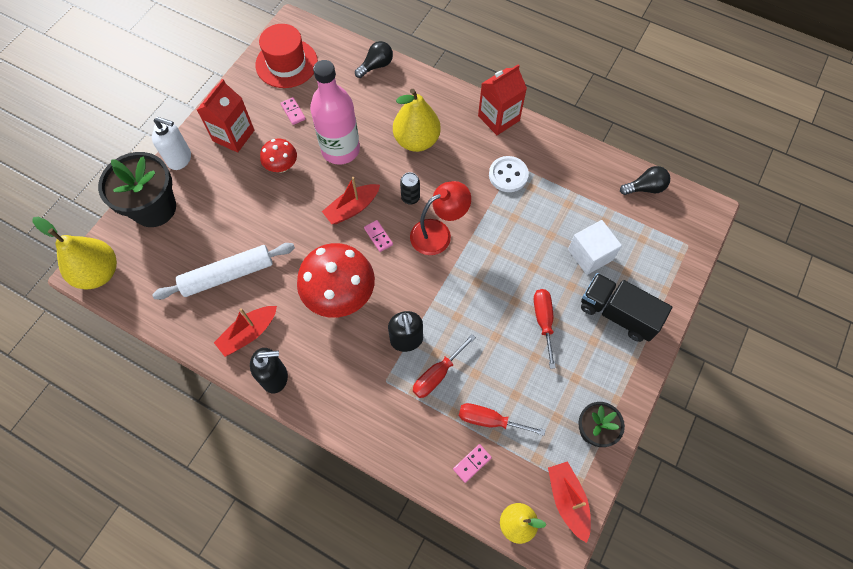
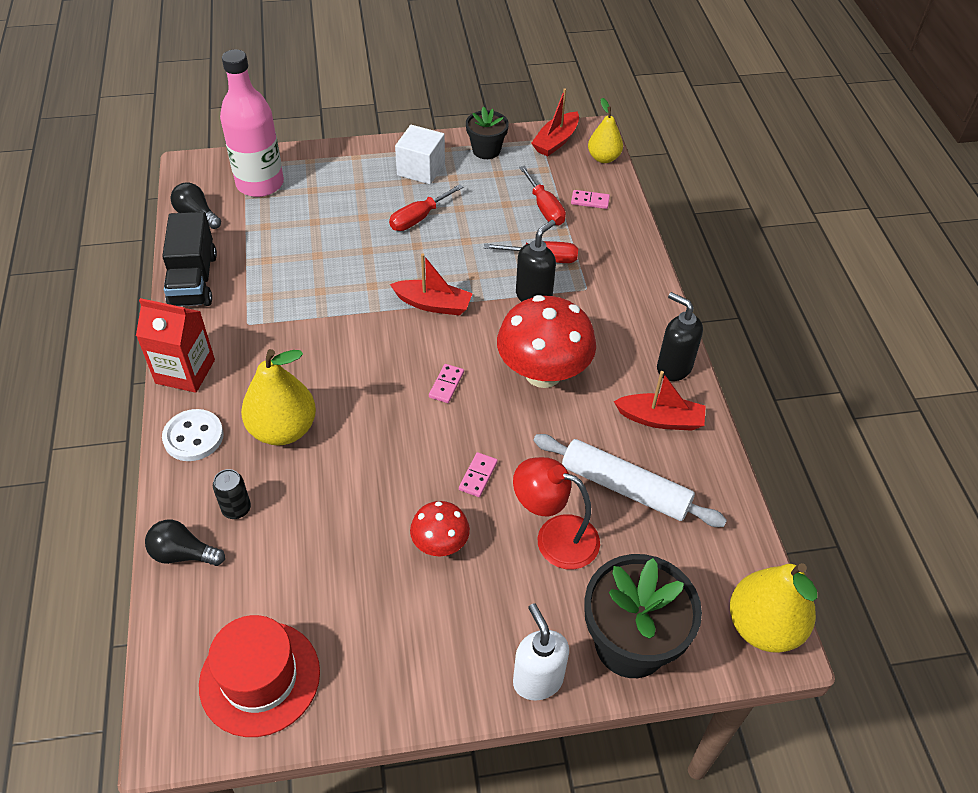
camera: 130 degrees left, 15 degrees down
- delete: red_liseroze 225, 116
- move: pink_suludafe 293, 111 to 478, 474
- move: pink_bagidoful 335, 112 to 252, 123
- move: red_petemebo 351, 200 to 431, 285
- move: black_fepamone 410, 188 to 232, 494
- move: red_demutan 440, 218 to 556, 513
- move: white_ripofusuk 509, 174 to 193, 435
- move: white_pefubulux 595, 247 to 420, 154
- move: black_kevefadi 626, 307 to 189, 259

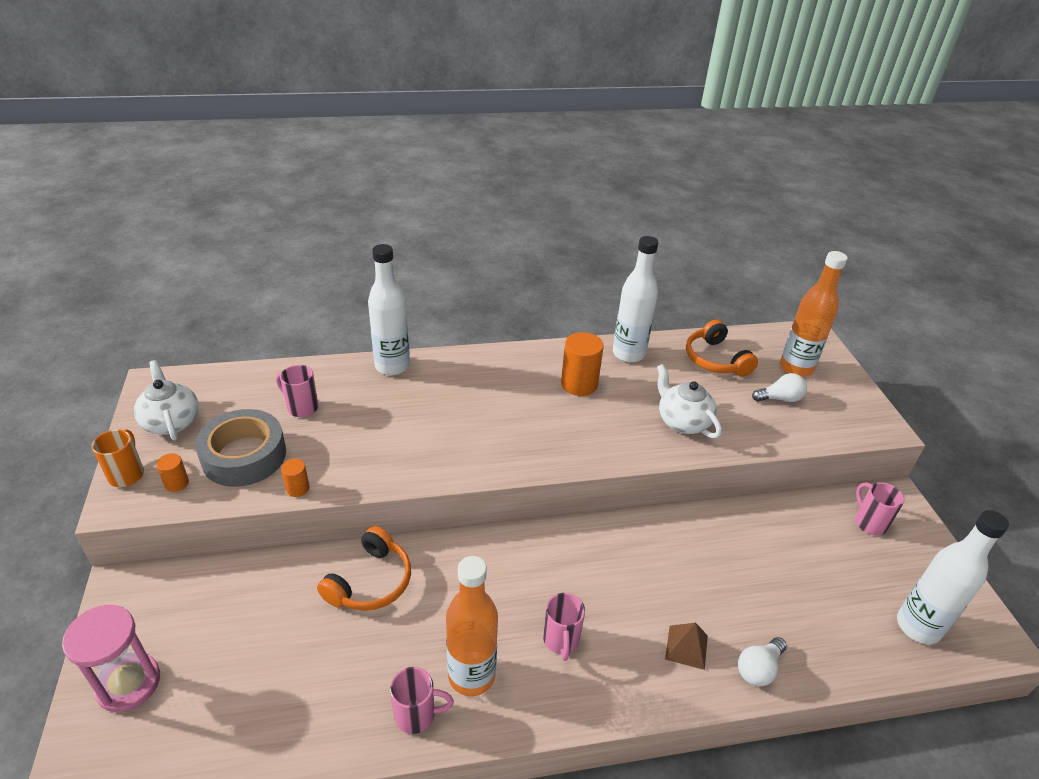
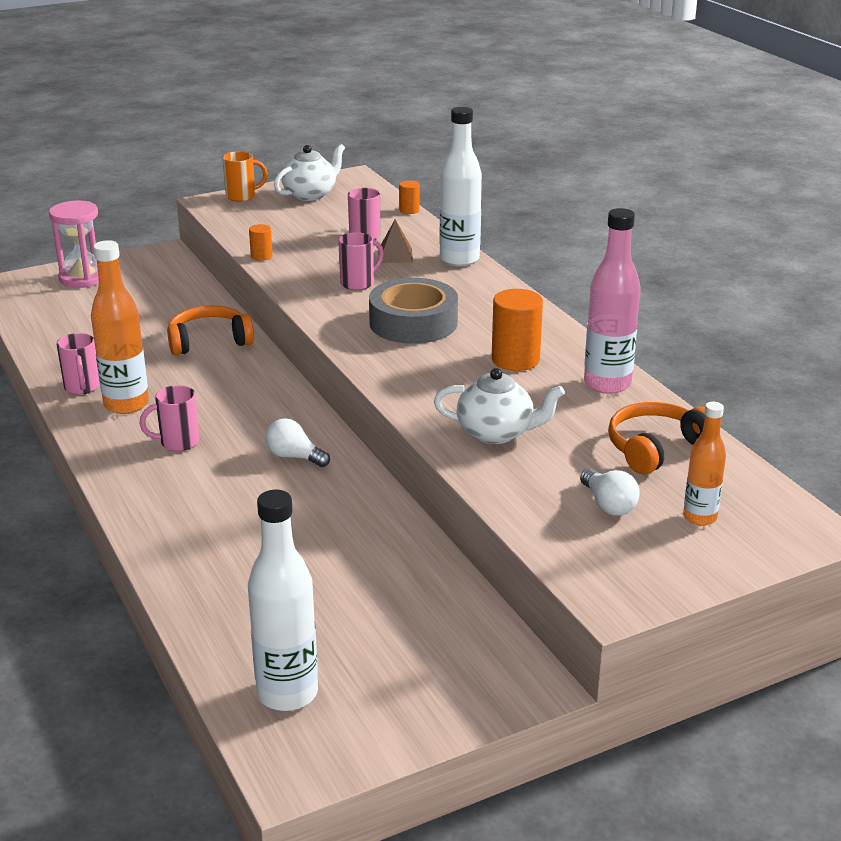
camera: 75 degrees right, 10 degrees down
- move: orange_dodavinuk 172, 472 to 409, 197
- move: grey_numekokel 240, 448 to 413, 311
- rotate: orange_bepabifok 364, 568 = 210, 330 150 degrees clockwise
- recolor: white_bagidoful 635, 299 to pink_bagidoful 612, 301
- rotate: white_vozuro 689, 401 = 499, 406 60 degrees clockwise
- move: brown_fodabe 686, 646 to 397, 241
- move: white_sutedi 762, 661 to 297, 442
- resize: orange_bagidoful 814, 314 = 704, 464 x0.60
- move: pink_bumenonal 880, 509 to 361, 261

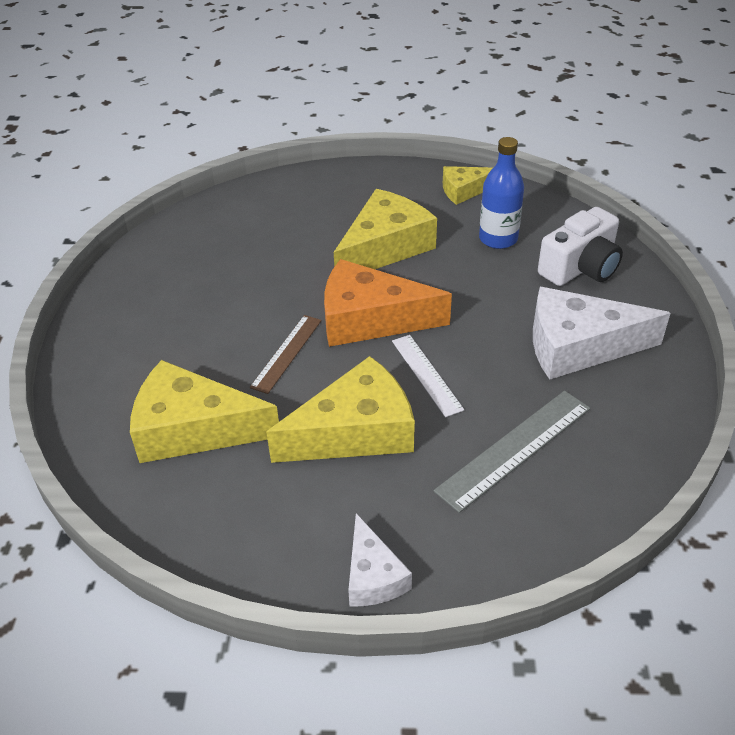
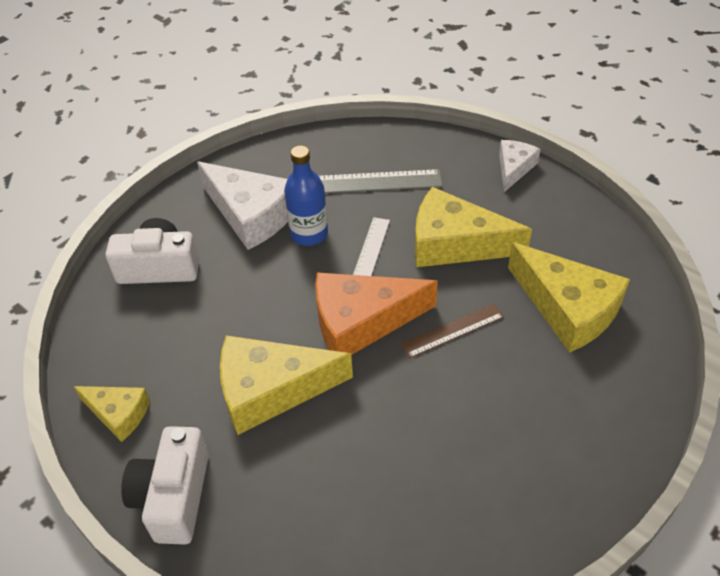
camera: 140 degrees left, 5 degrees up
- rotate: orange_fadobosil 388, 303 = 376, 313 120 degrees clockwise
- move: blue_bagidoful 501, 193 to 306, 195
- insert: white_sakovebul 165, 485

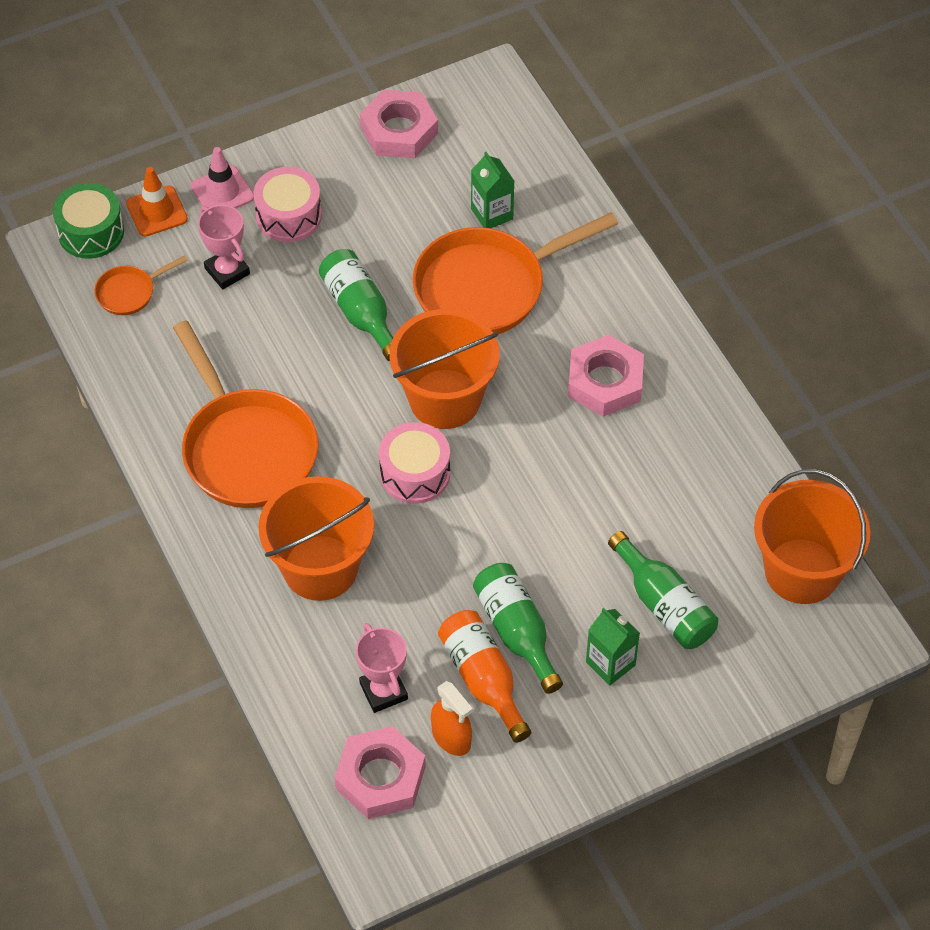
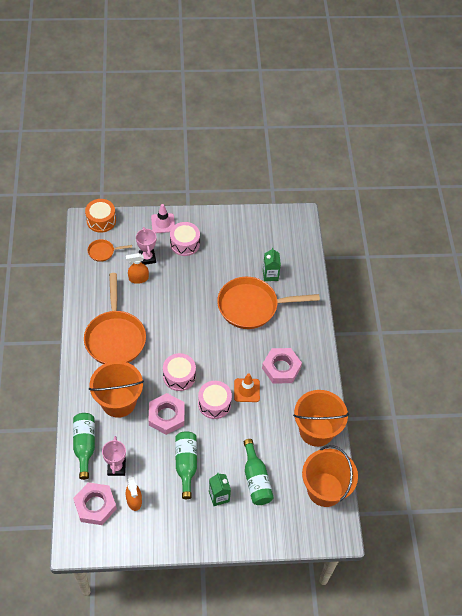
camera: 20 degrees right, 0 degrees up
- recolor: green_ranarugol 88, 221 to orange_ranarugol 100, 216
- move: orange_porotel 157, 201 to 247, 387
- move: green_bagidoful 356, 305 to 84, 446
- move: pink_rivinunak 399, 124 to 166, 414
- move: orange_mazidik 444, 369 to 321, 418
- delete: orange_bagidoful 484, 676
- insert: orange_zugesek 137, 268
- insert: pink_ranarugol 215, 400

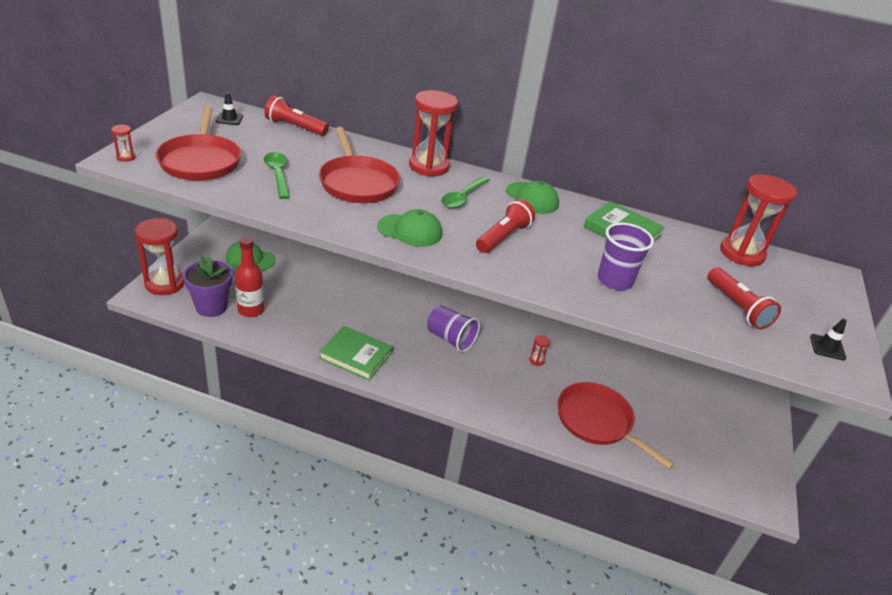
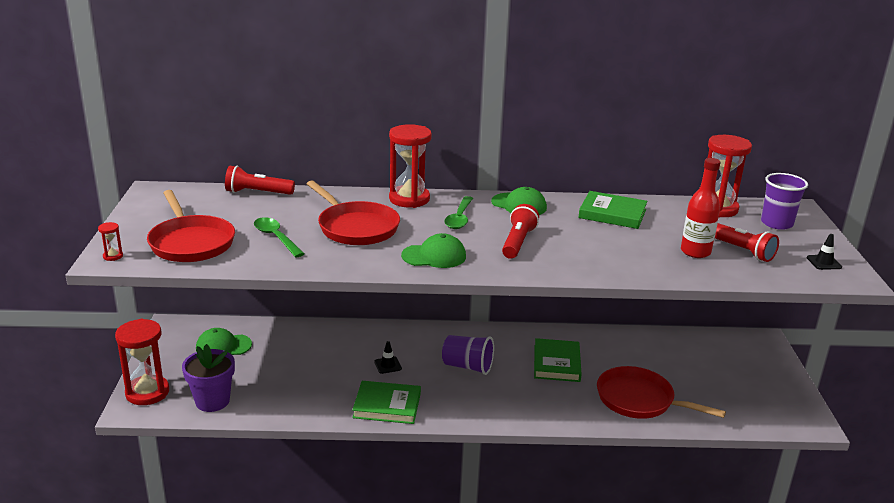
camera: 15 degrees left, 10 degrees down
- move: black_porotel 229, 108 to 388, 357
- move: red_bagidoful 249, 277 to 700, 208
- replace: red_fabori 539, 350 to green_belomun 558, 360
- move: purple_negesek 626, 256 to 784, 201

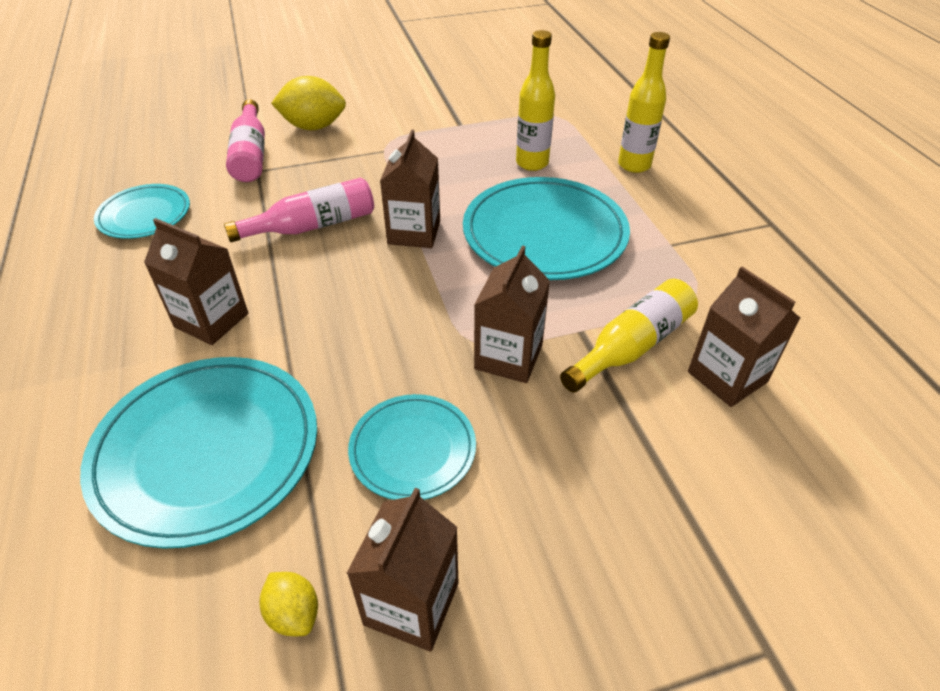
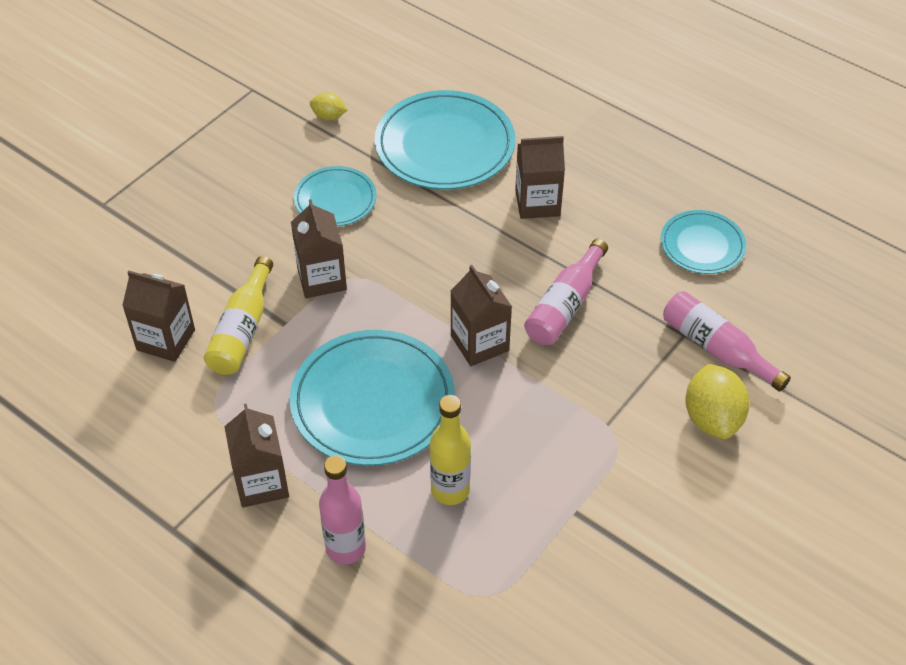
camera: 145 degrees right, 5 degrees up
- rotate: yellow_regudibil 308, 103 = 717, 401 60 degrees counterclockwise
- move: brown_liseroze 402, 570 to 256, 456
- recolor: yellow_bagidoful 644, 102 to pink_bagidoful 342, 510

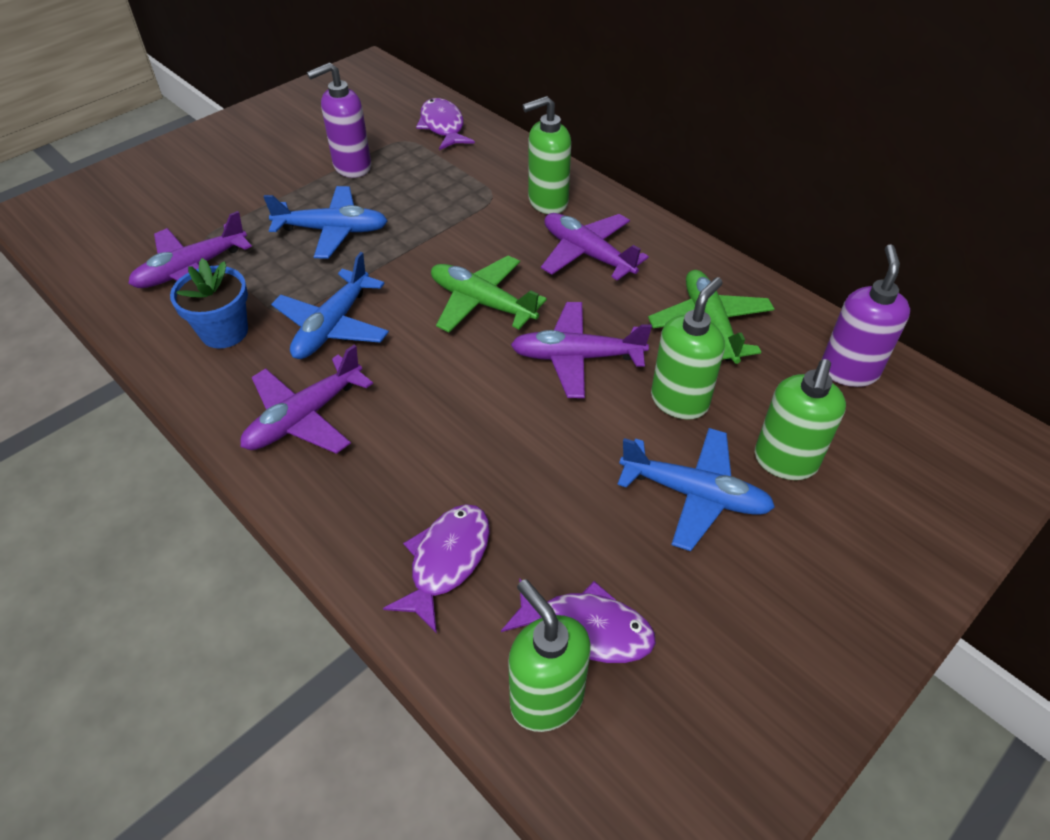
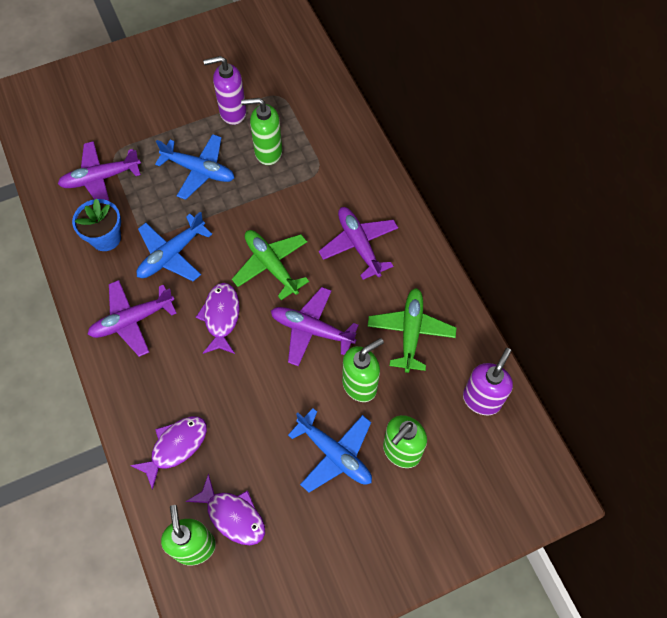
camera: 20 degrees right, 15 degrees up
- move: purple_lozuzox 445, 124 to 218, 318
- move: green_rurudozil 546, 155 to 261, 131

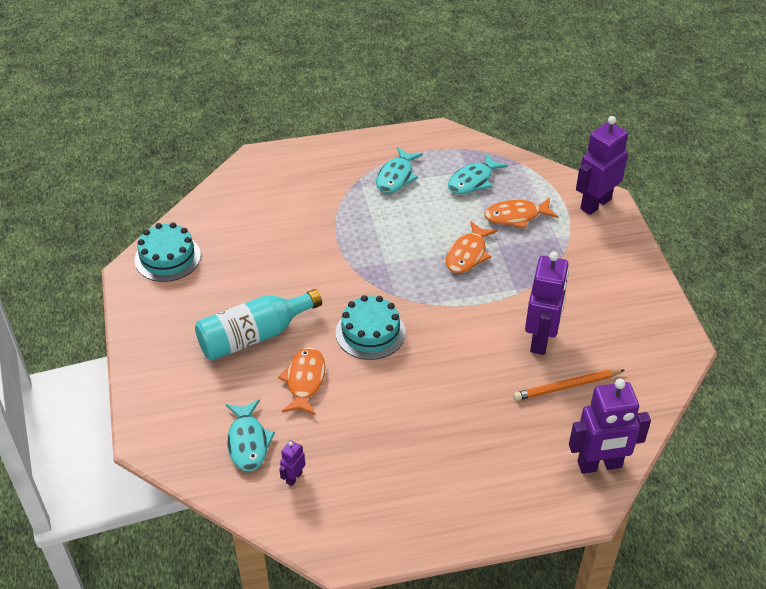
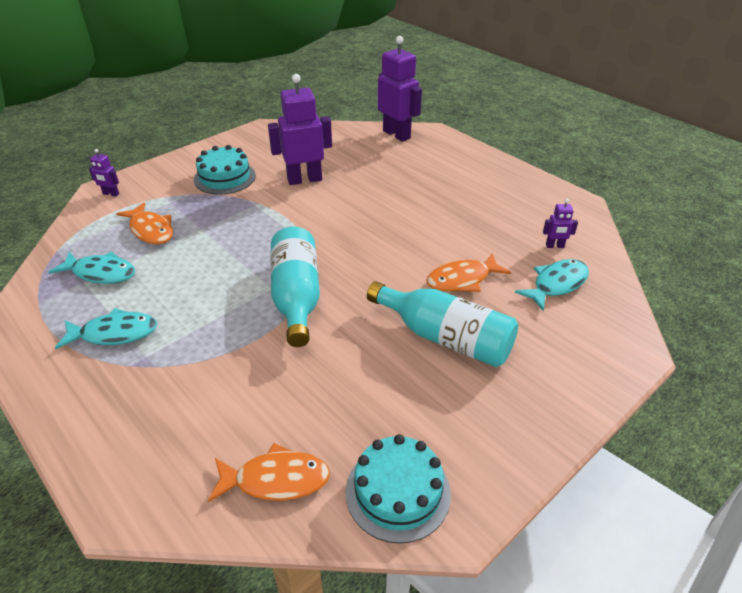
camera: 120 degrees left, 5 degrees down
- move: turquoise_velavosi 371, 327 to 225, 170
- move: orange_lozuzox 471, 247 to 269, 472
- delete: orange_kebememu 568, 385
- resize: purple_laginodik 602, 165 = 104, 173 x0.45
- insert: turquoise_bagidoful 295, 287

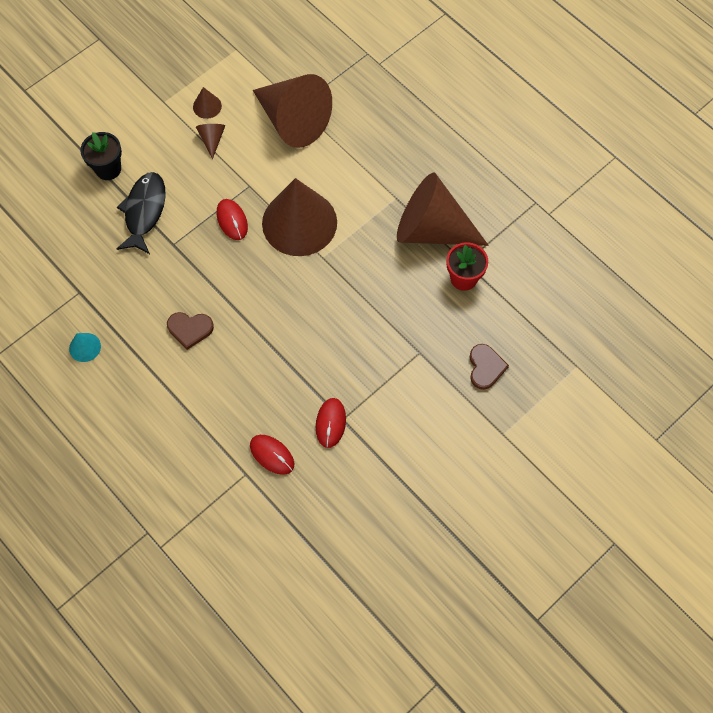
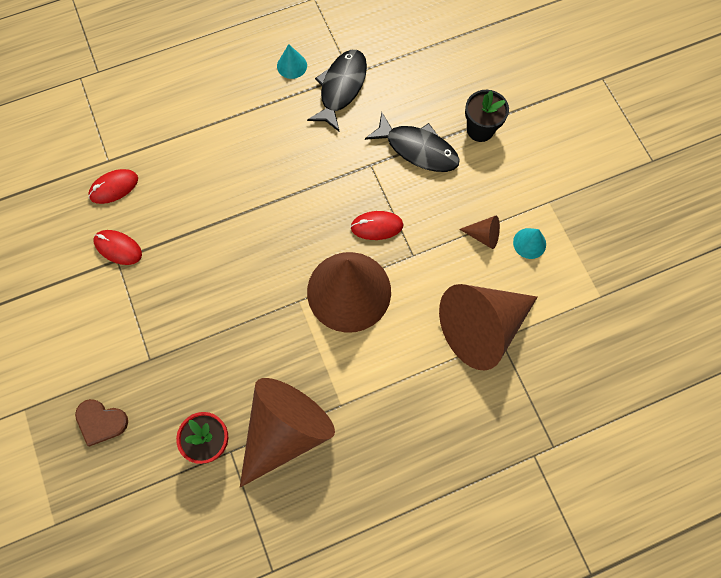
camera: 110 degrees right, 5 degrees up
- delete: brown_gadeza 190, 331
- recolor: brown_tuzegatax 207, 103 to turquoise_tuzegatax 529, 243
- insert: black_lozuzox 337, 91

